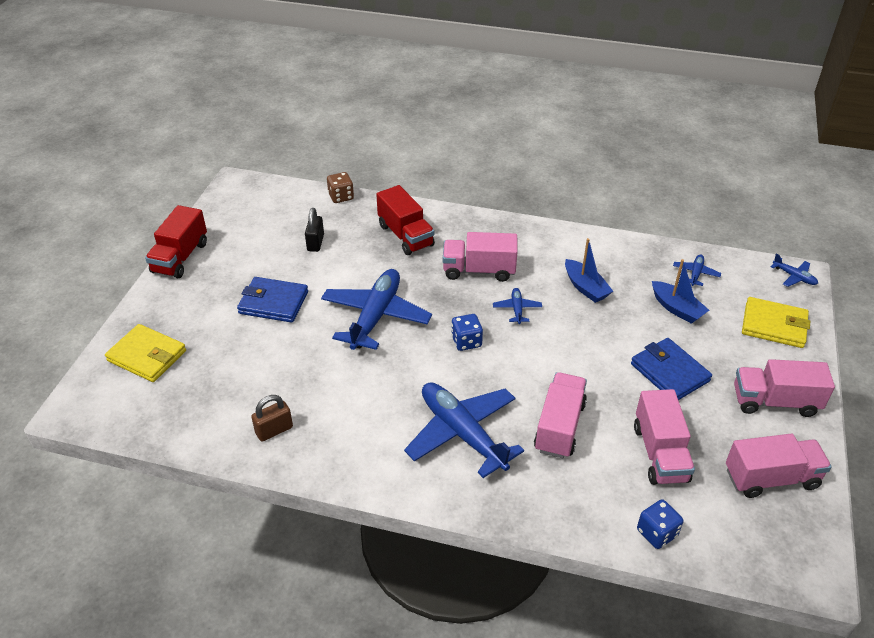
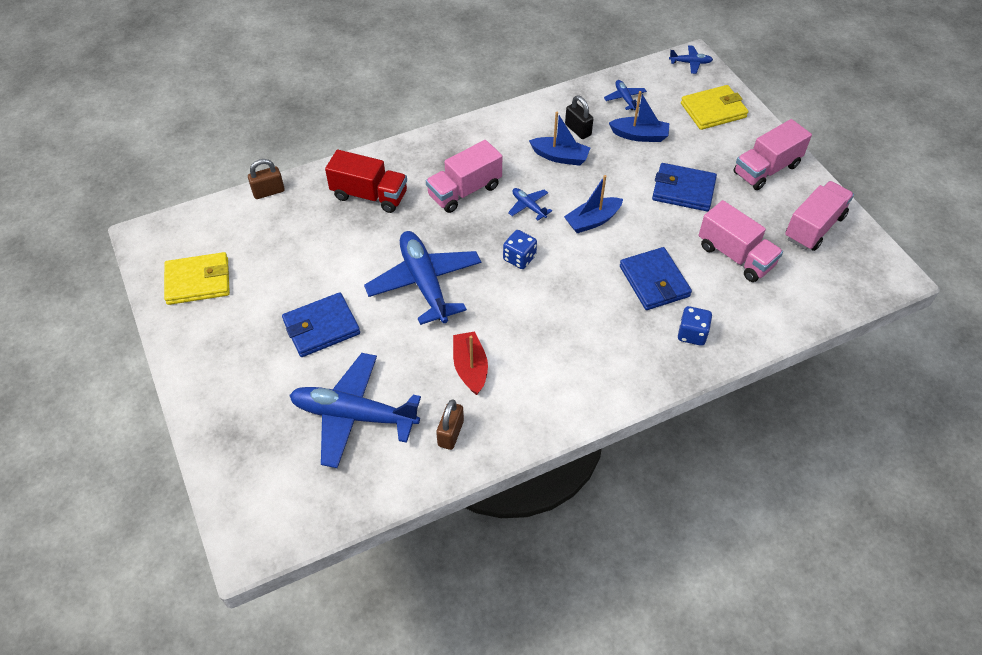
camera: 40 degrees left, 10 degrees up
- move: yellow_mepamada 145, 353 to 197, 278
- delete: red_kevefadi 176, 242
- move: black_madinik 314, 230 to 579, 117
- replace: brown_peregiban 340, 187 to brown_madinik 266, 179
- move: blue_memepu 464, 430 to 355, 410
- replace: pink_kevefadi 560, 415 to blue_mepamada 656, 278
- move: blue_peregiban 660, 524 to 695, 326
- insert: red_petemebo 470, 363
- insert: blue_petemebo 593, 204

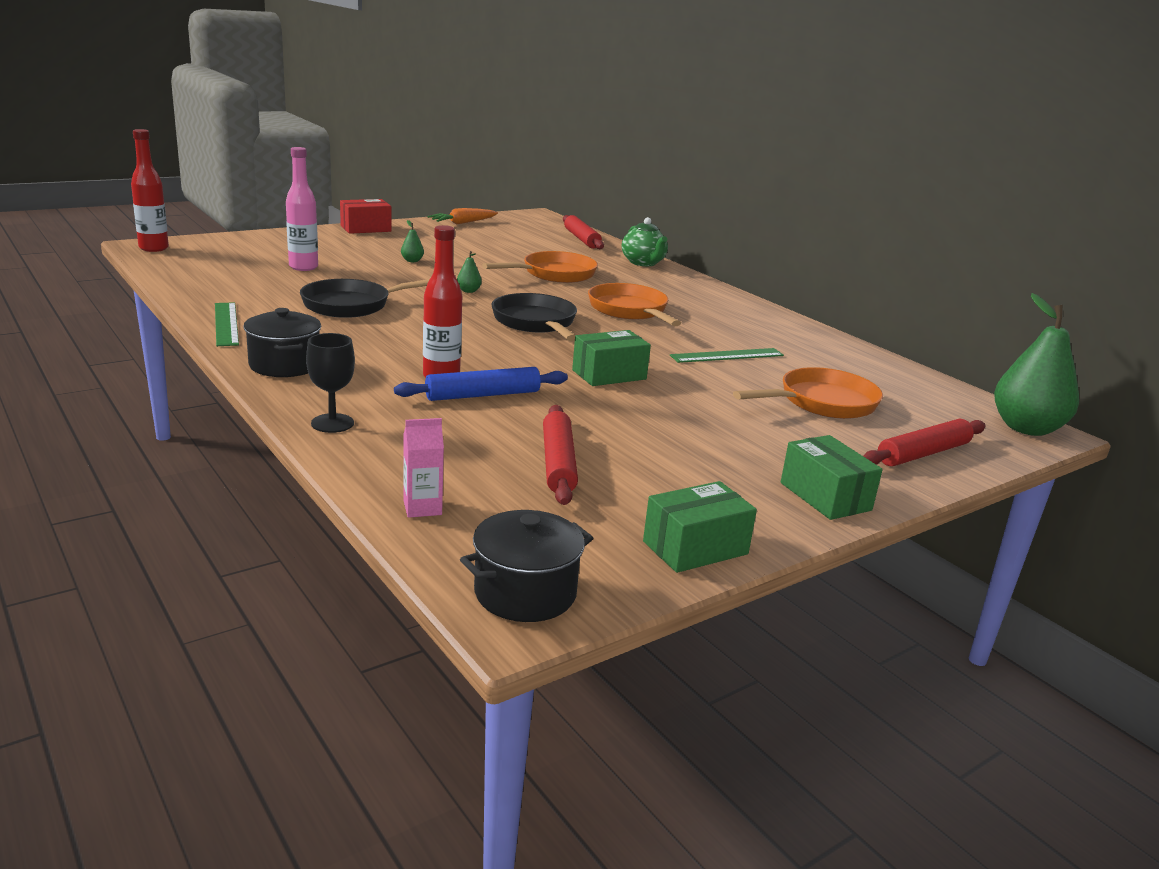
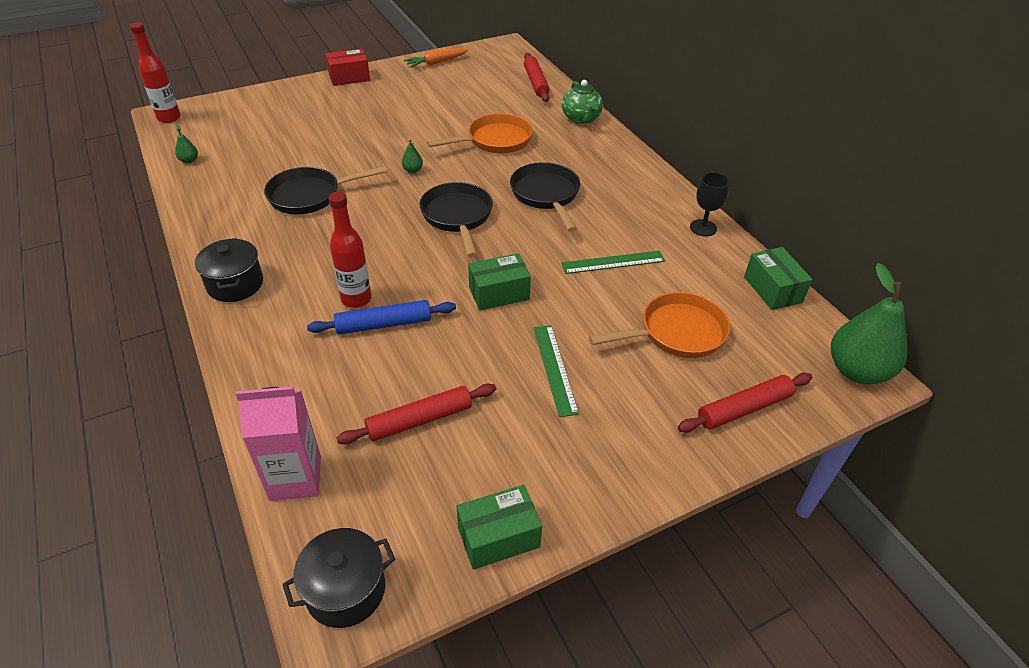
camera: 10 degrees right, 20 degrees up
- move: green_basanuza 227, 324 to 556, 371
- delete: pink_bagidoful 302, 209
- move: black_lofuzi 330, 383 to 710, 204
- move: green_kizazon 412, 241 to 186, 144
- resize: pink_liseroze 423, 468 = 278, 443 x1.80
- rotate: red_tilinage 560, 455 = 416, 414 60 degrees clockwise
- recolor: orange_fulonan 634, 304 to black_fulonan 545, 197
- move: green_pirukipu 832, 477 to 778, 278

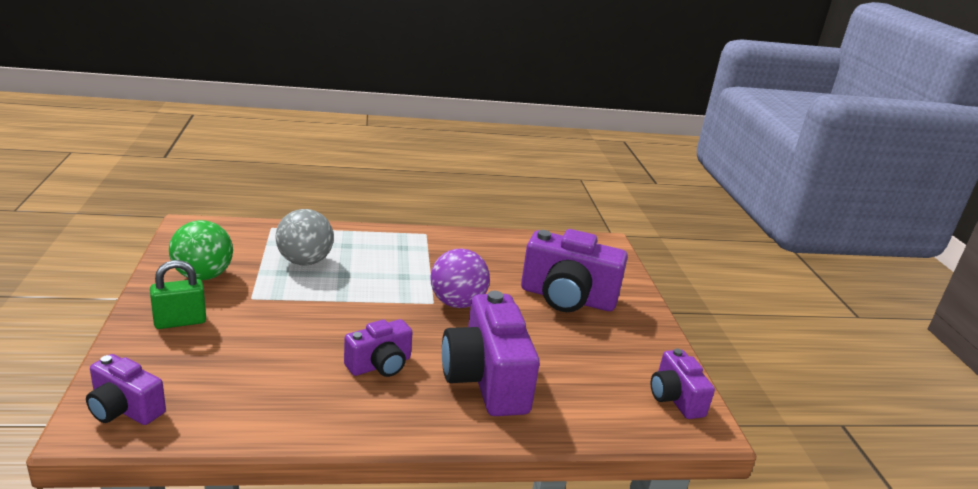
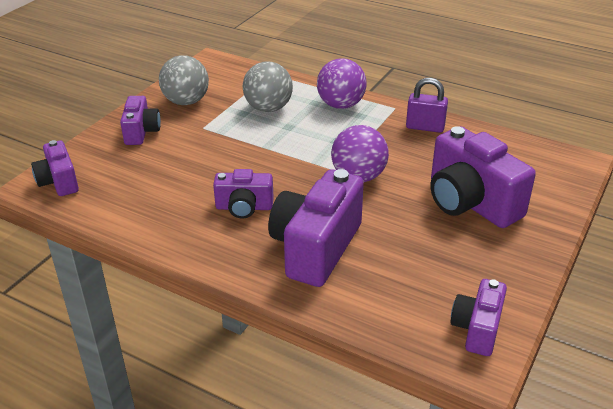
camera: 40 degrees right, 10 degrees up
- replace: green_madinik 178, 294 to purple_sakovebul 140, 120
- recolor: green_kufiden 201, 250 to grey_kufiden 184, 80
- insert: purple_kufiden 342, 83
- insert: purple_madinik 427, 105

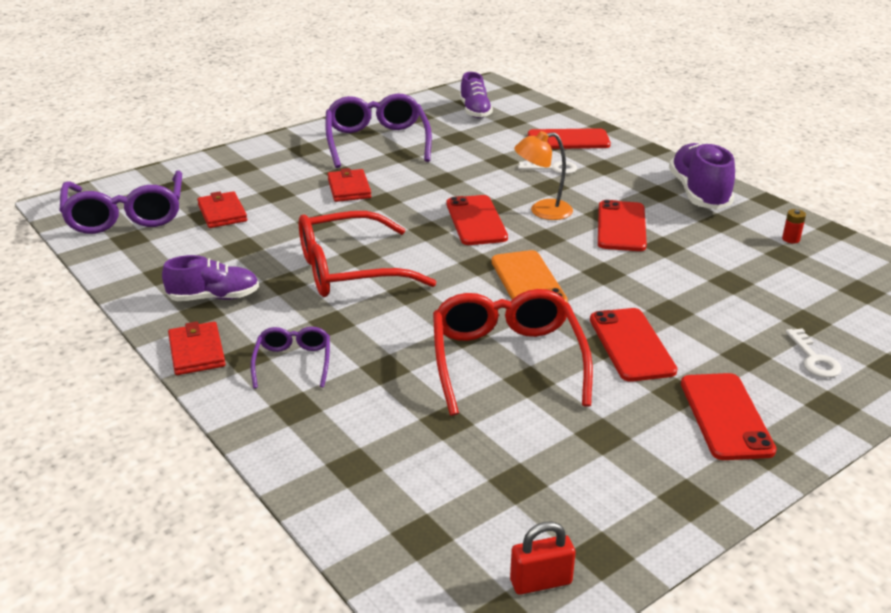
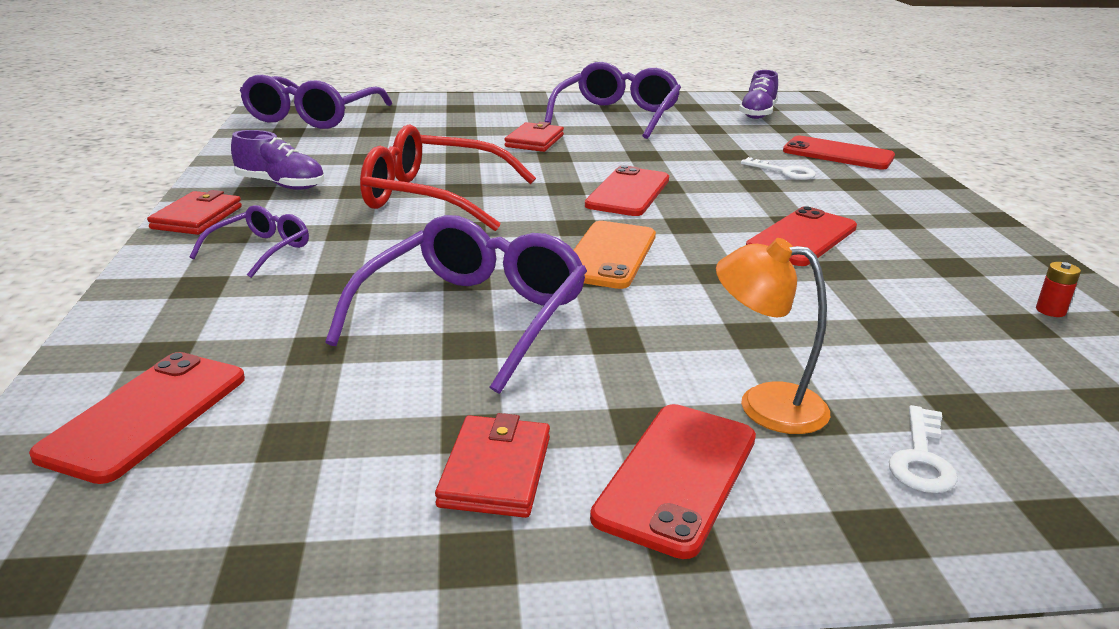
camera: 30 degrees right, 5 degrees down
- move: red_mepamada 222, 209 to 492, 465
- recolor: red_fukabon 513, 352 to purple_fukabon 456, 304
- delete: red_madinik 543, 558
- move: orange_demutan 543, 175 to 773, 336
- move: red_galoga 633, 345 to 137, 418
- delete: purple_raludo 702, 175

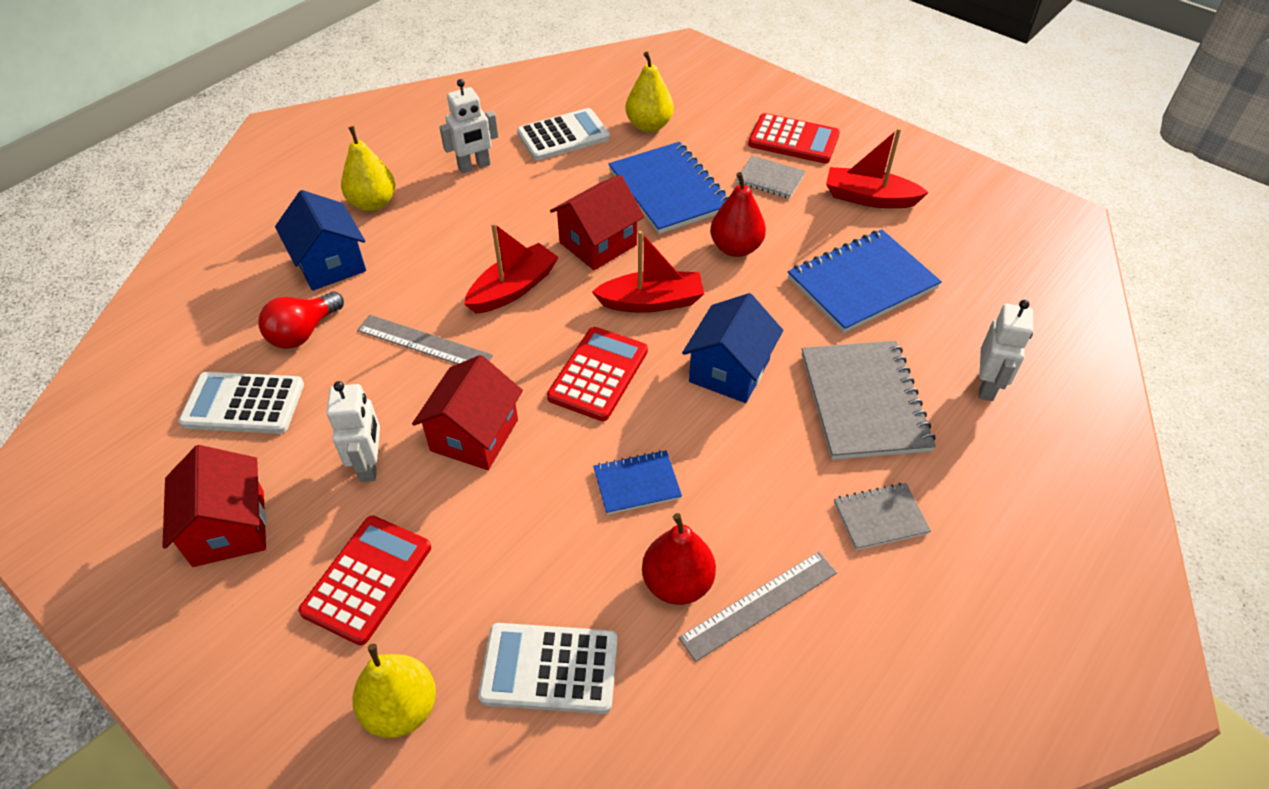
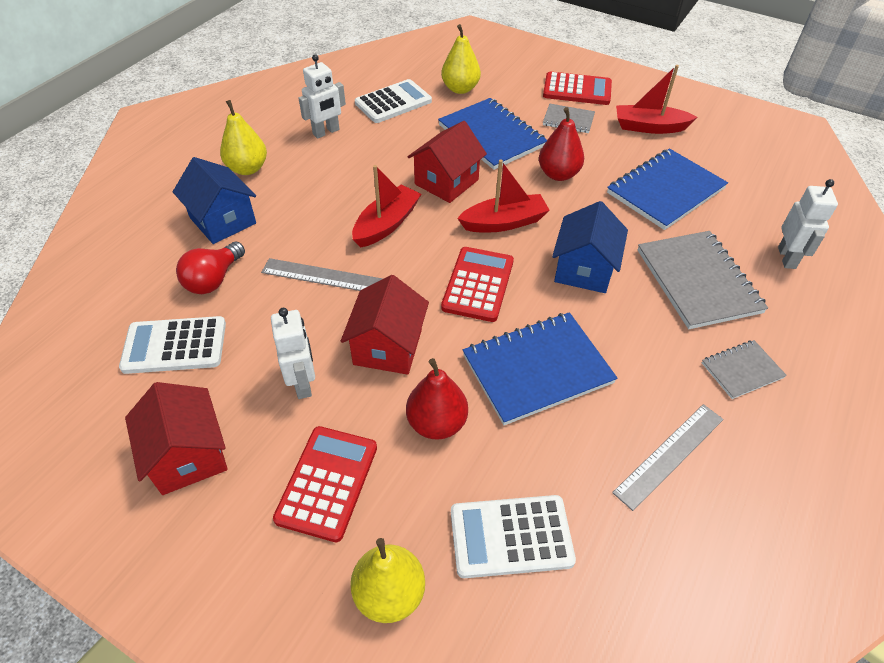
camera: 10 degrees left, 0 degrees up
- resize: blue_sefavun 637, 482 = 540, 368 x1.89
- move: red_kizazon 679, 559 to 437, 399

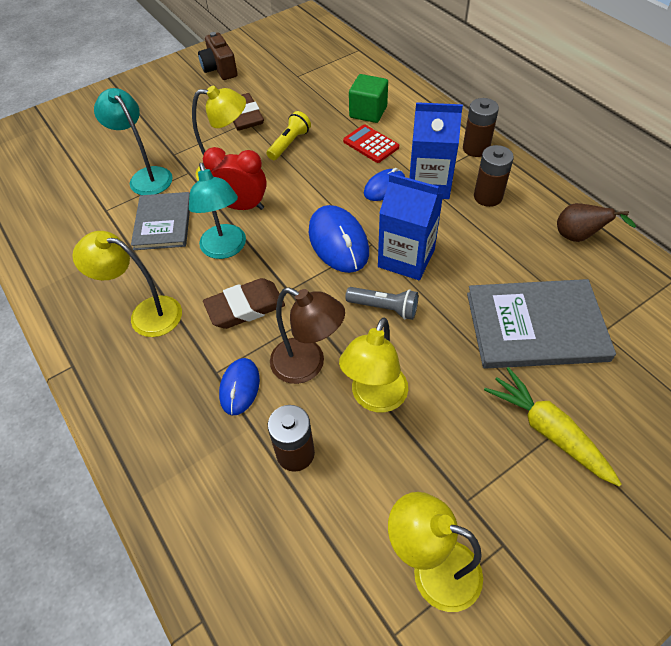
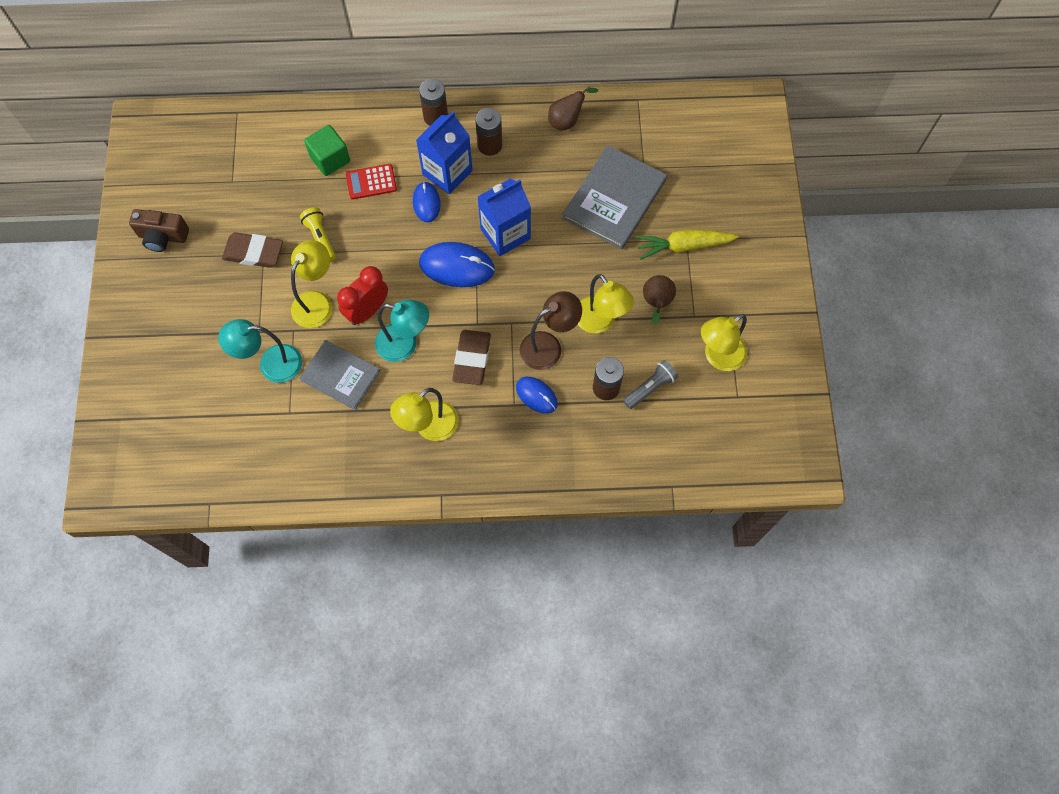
camera: 60 degrees left, 15 degrees up
- move: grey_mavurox 381, 303 to 650, 384
- insert: brown_kizazon 659, 300

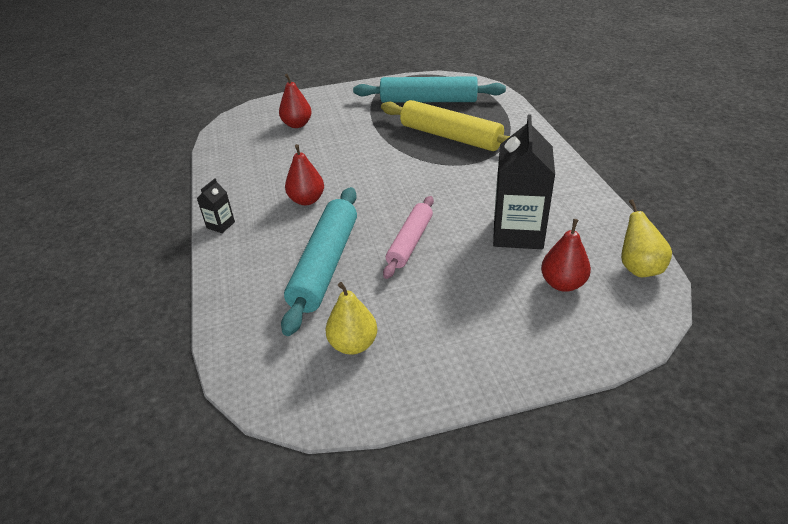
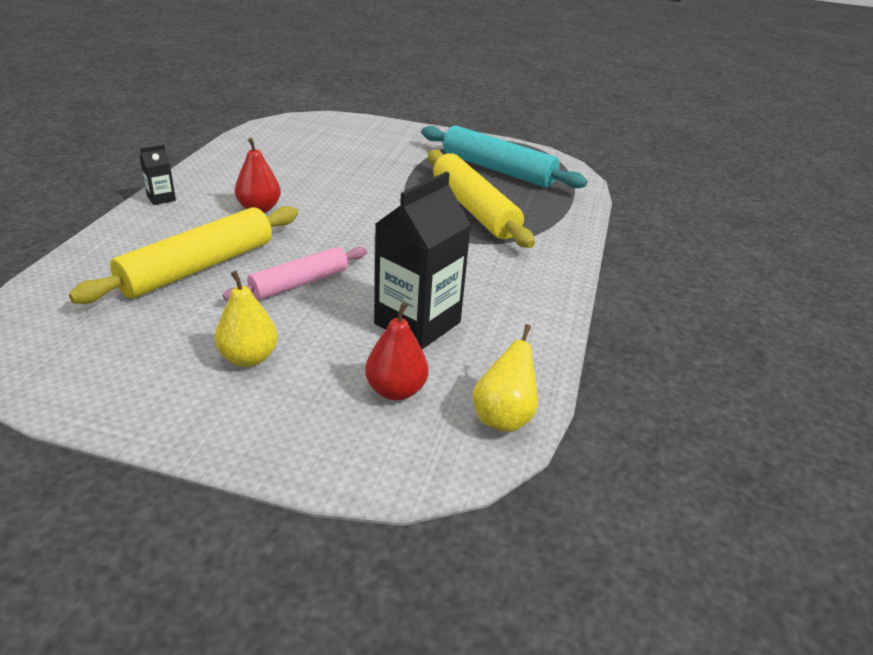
camera: 25 degrees right, 5 degrees down
- delete: red_kizazon 295, 101
- recolor: turquoise_tilinage 319, 261 to yellow_tilinage 183, 255
- move: yellow_kizazon 351, 318 to 246, 319

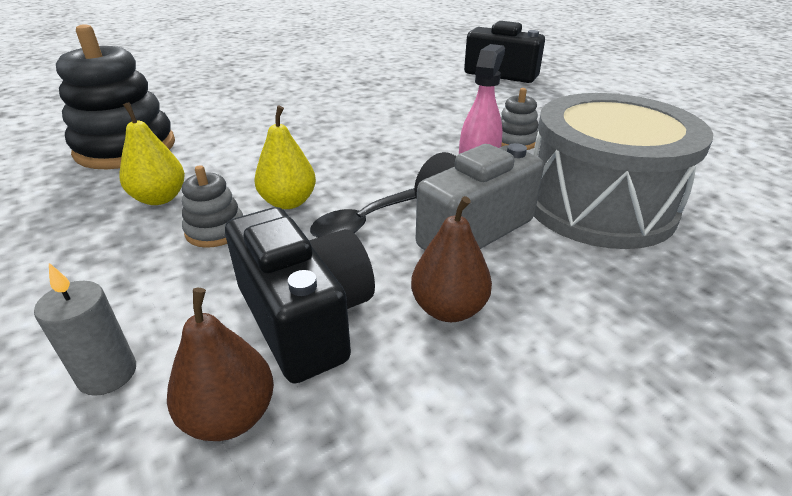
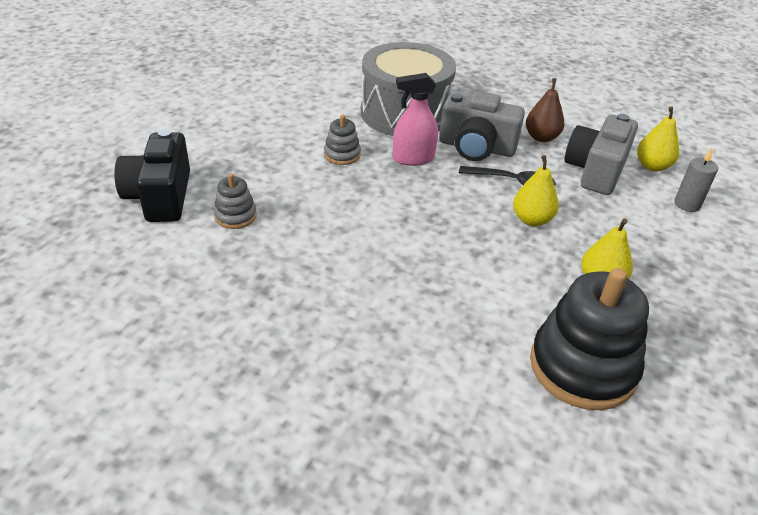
camera: 125 degrees left, 5 degrees up
- recolor: brown_kizazon 220, 364 to yellow_kizazon 658, 138
- move: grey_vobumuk 212, 206 to 235, 201
- recolor: black_sakovebul 300, 295 to grey_sakovebul 601, 154

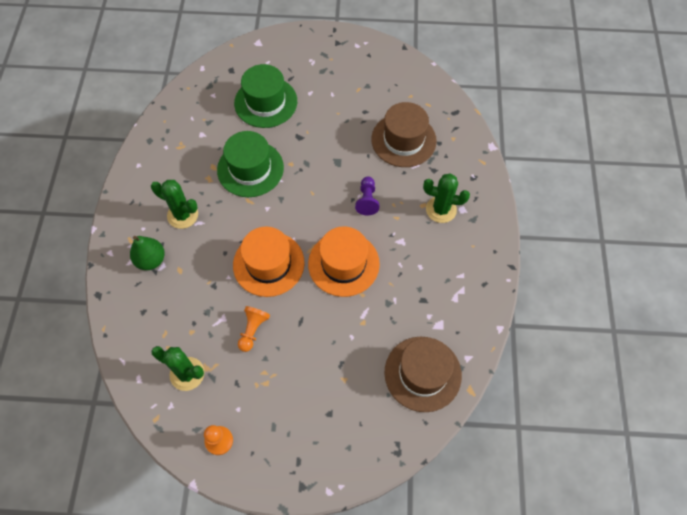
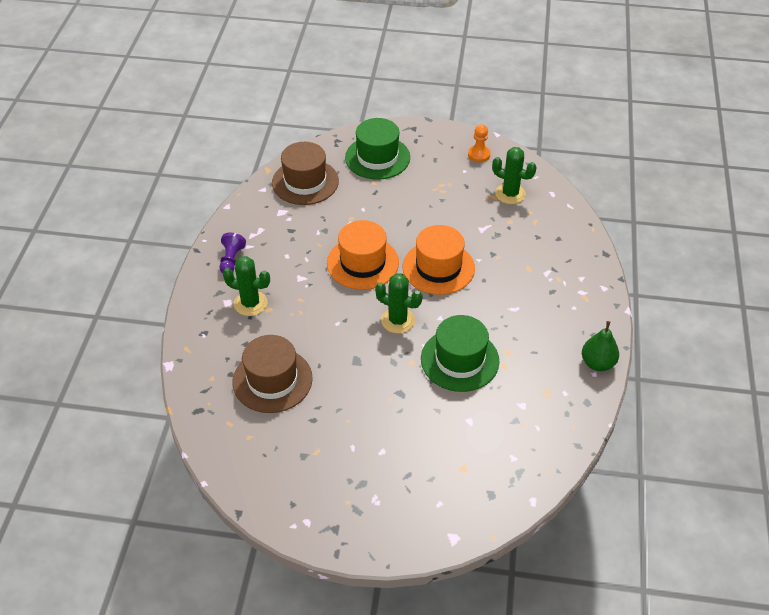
camera: 175 degrees left, 15 degrees down
- move: green_kizazon 147, 253 to 600, 346
- move: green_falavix 174, 204 to 398, 303
- move: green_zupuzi 265, 96 to 377, 149
- delete: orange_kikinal 254, 329
- move: purple_kikinal 367, 196 to 233, 253

